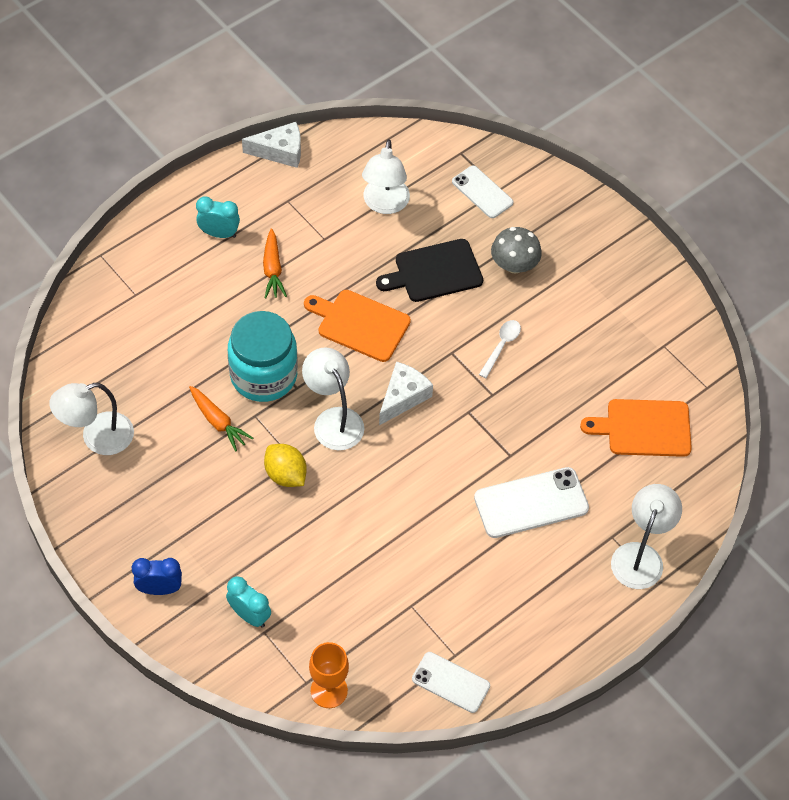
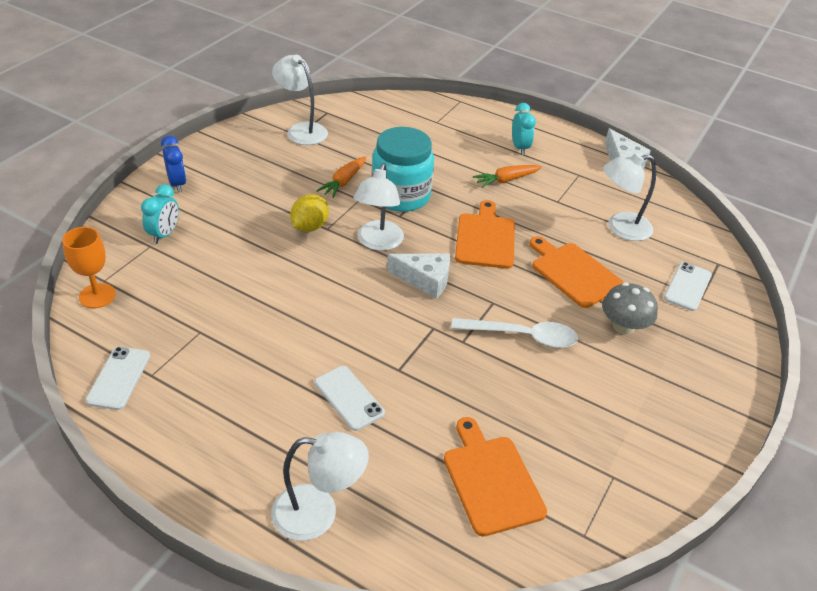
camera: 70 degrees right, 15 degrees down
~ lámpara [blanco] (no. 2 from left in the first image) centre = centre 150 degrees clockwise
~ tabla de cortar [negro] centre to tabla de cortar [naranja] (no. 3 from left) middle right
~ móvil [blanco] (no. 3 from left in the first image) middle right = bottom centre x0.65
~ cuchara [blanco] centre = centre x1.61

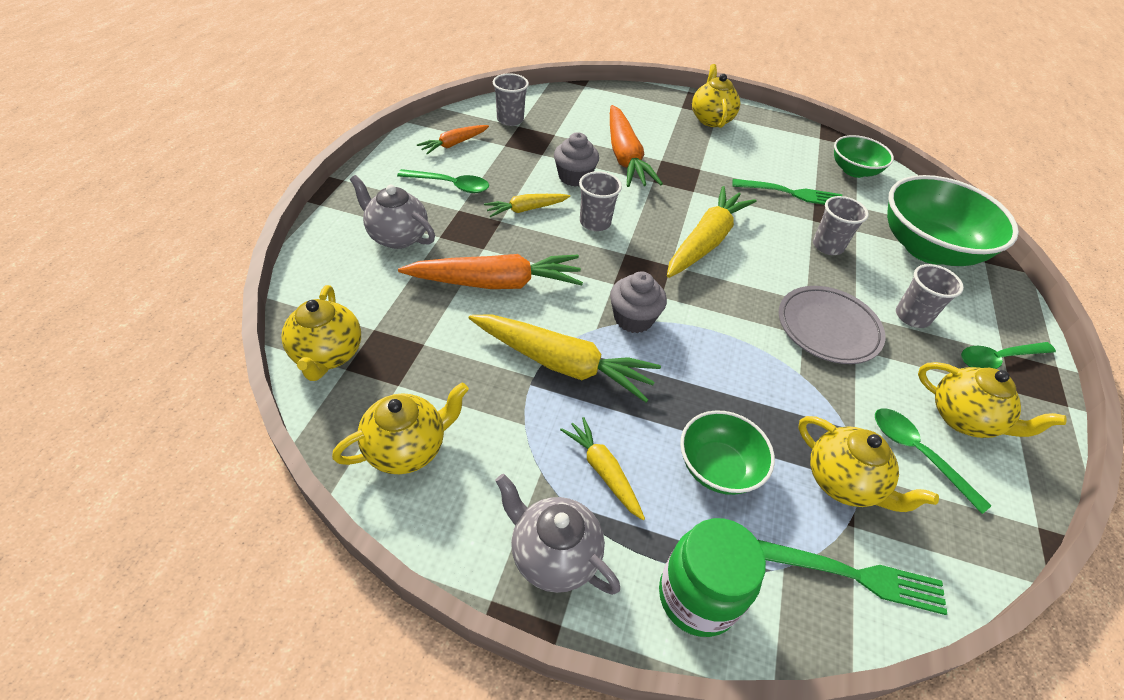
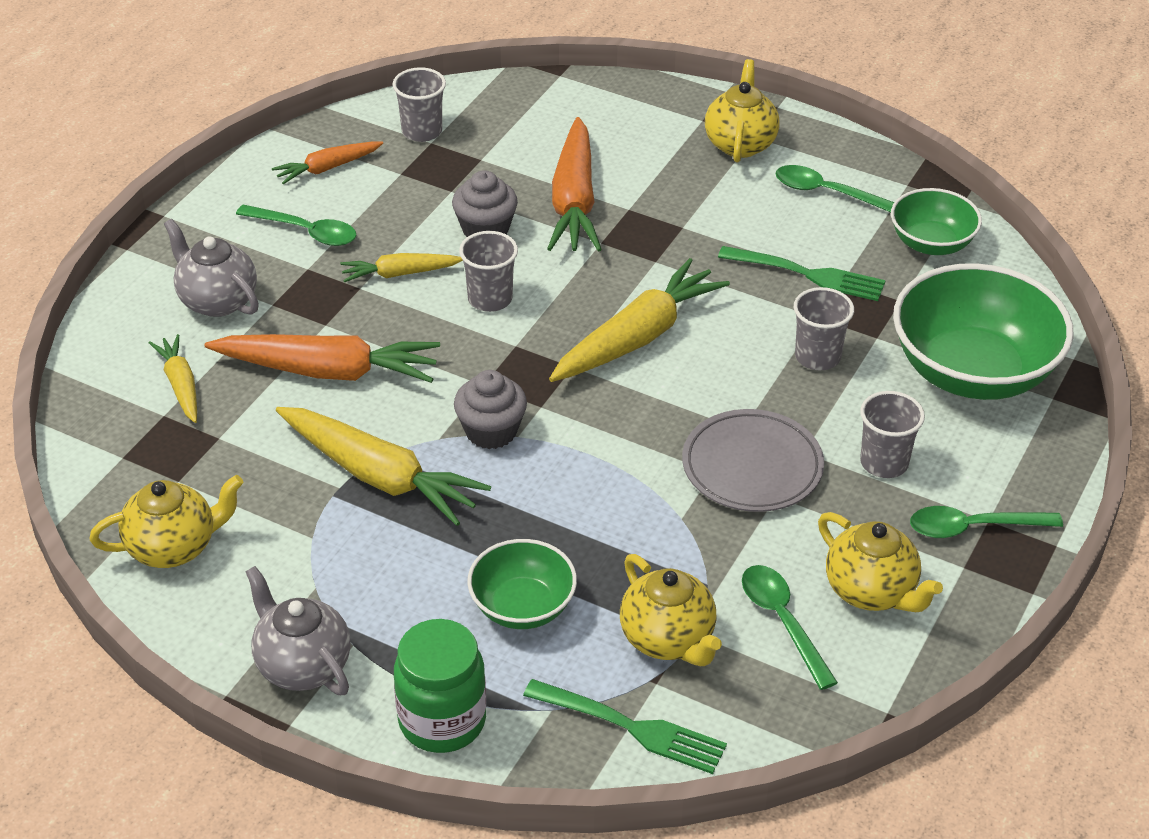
camera: 15 degrees right, 5 degrees down
- tetera [amarillo] (no. 1 from left) middle left
~ zanahoria [amarillo] (no. 3 from left in the first image) bottom centre to zanahoria [amarillo] (no. 1 from left) middle left
+ cuchara [verde] (no. 3 from left) top right

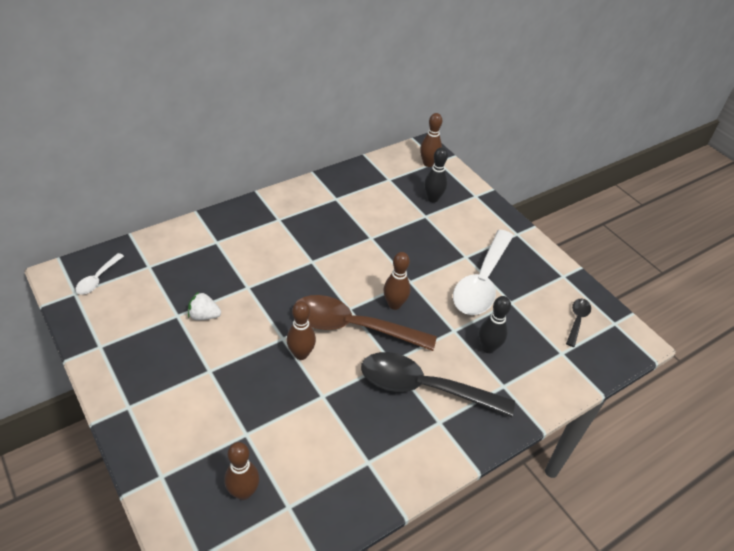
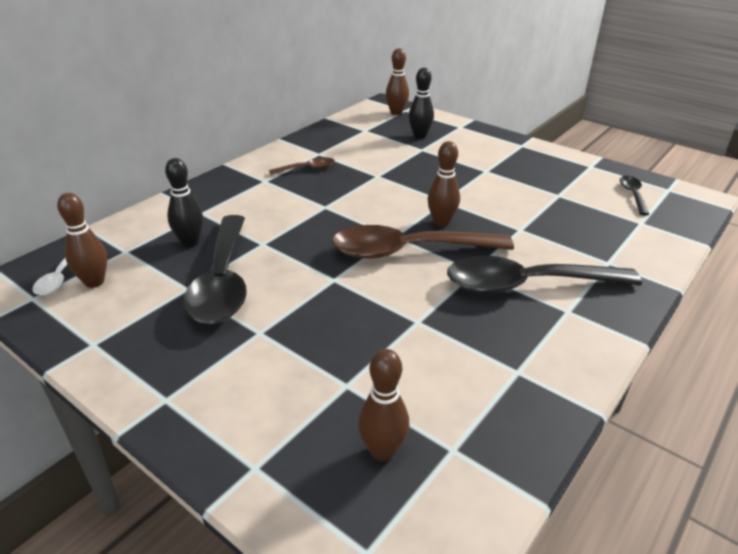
camera: 15 degrees left, 10 degrees down
~ fresa [blanco] middle left to cuchara [negro] (no. 1 from left) middle left
~ bolo [marrón] (no. 2 from left in the first image) centre to bolo [marrón] (no. 1 from left) middle left
- cuchara [blanco] (no. 2 from left) centre
~ bolo [negro] (no. 2 from left in the first image) middle right to bolo [negro] (no. 1 from left) middle left
+ cuchara [marrón] (no. 1 from left) top centre

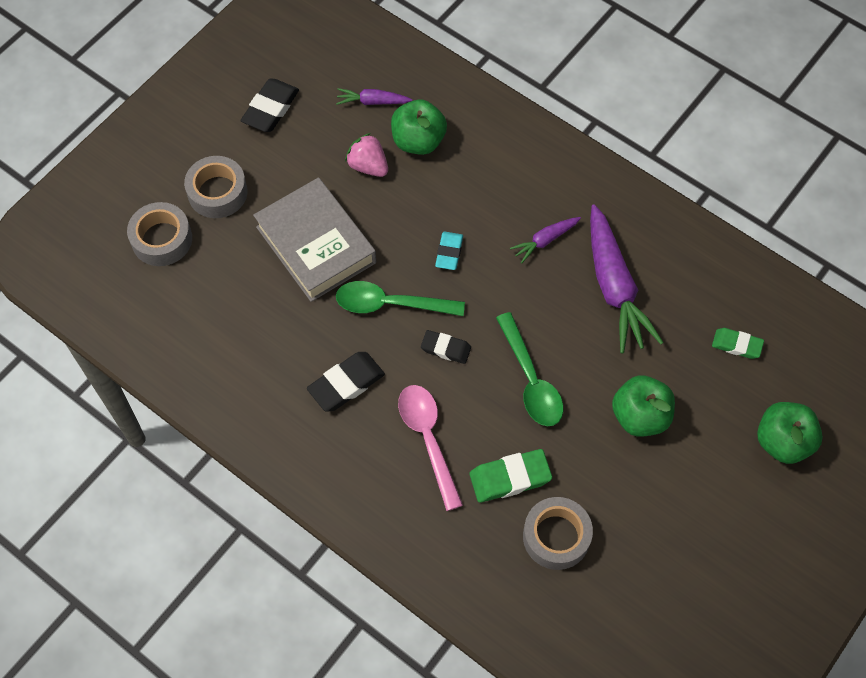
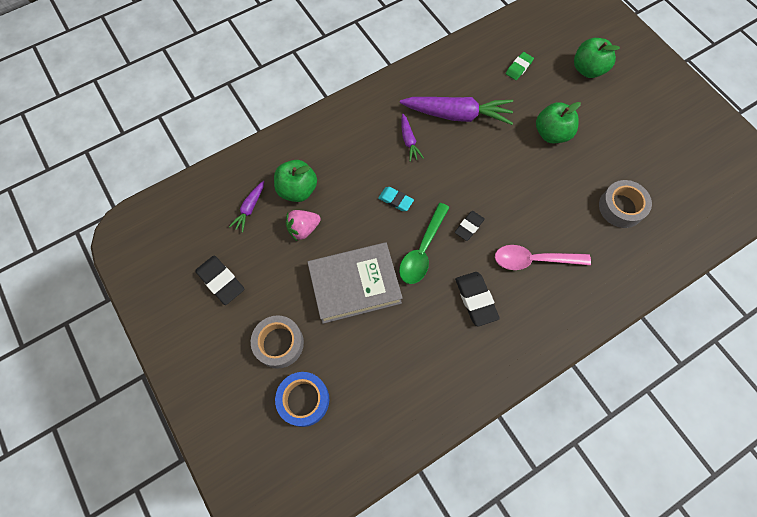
camera: 70 degrees left, 5 degrees up
~ cinta adhesiva [gris] (no. 1 from left) middle left to cinta adhesiva [azul] bottom centre
- goma de borrar [verde] (no. 1 from left) bottom centre
- cuchara [verde] (no. 2 from left) centre

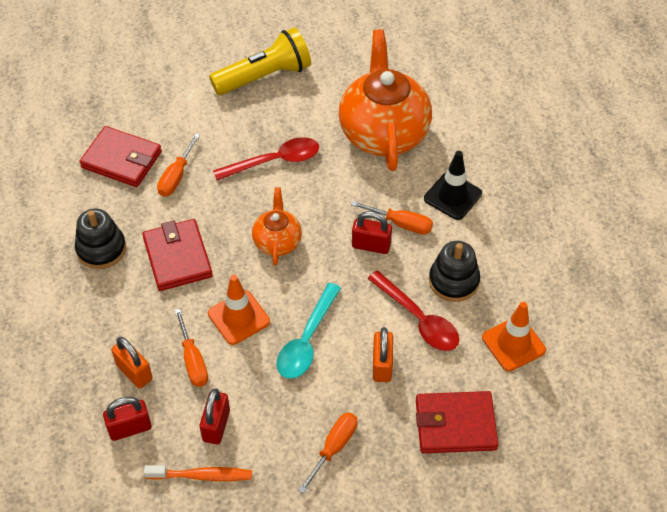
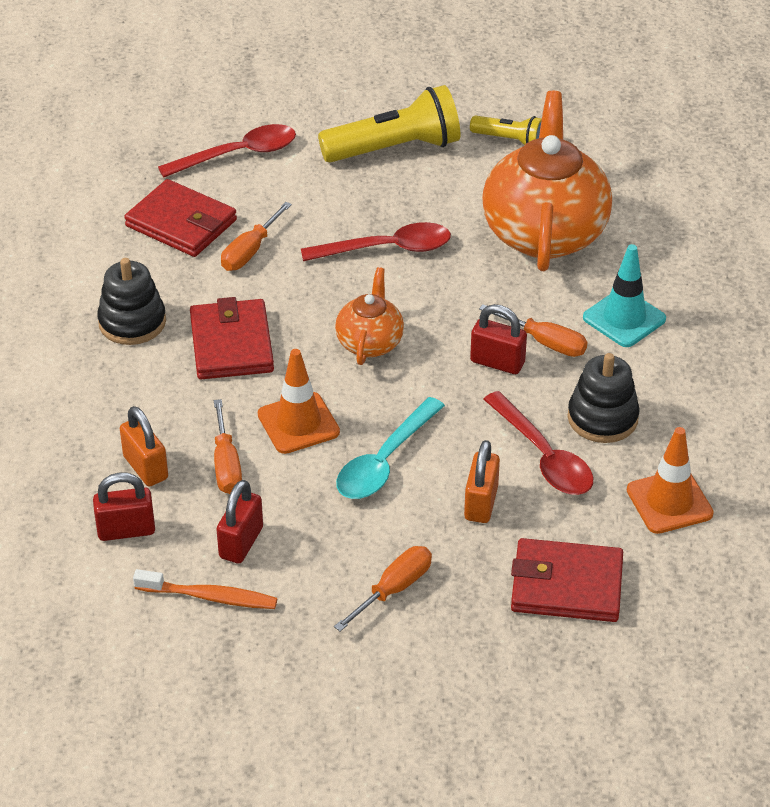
camera: 10 degrees right, 10 degrees down
~ cono de tráfico [negro] middle right to cono de tráfico [turquesa] middle right
+ cuchara [rojo] (no. 1 from left) top left
+ lámpara de mano [amarillo] (no. 2 from left) top centre

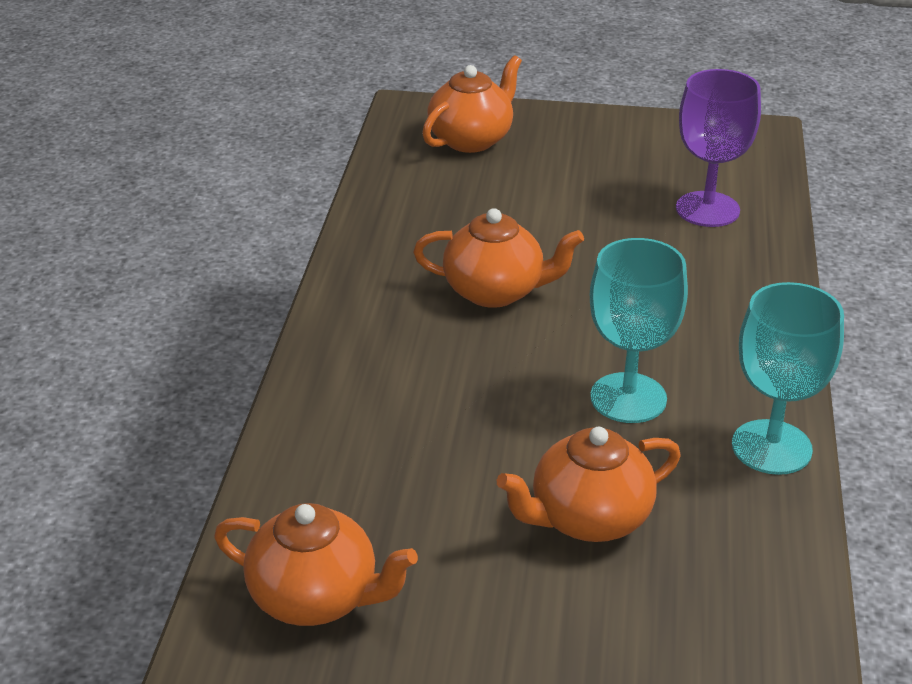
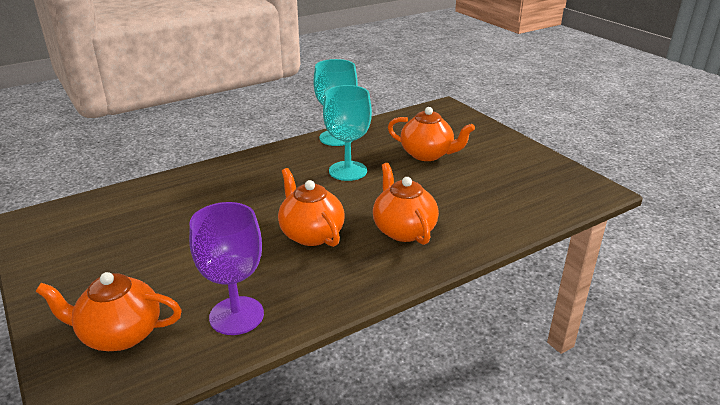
camera: 130 degrees left, 5 degrees down
~ tetera [naranja] (no. 1 from left in the first image) bottom centre to tetera [naranja] (no. 3 from left) centre
~ copa [morado] top right to middle left

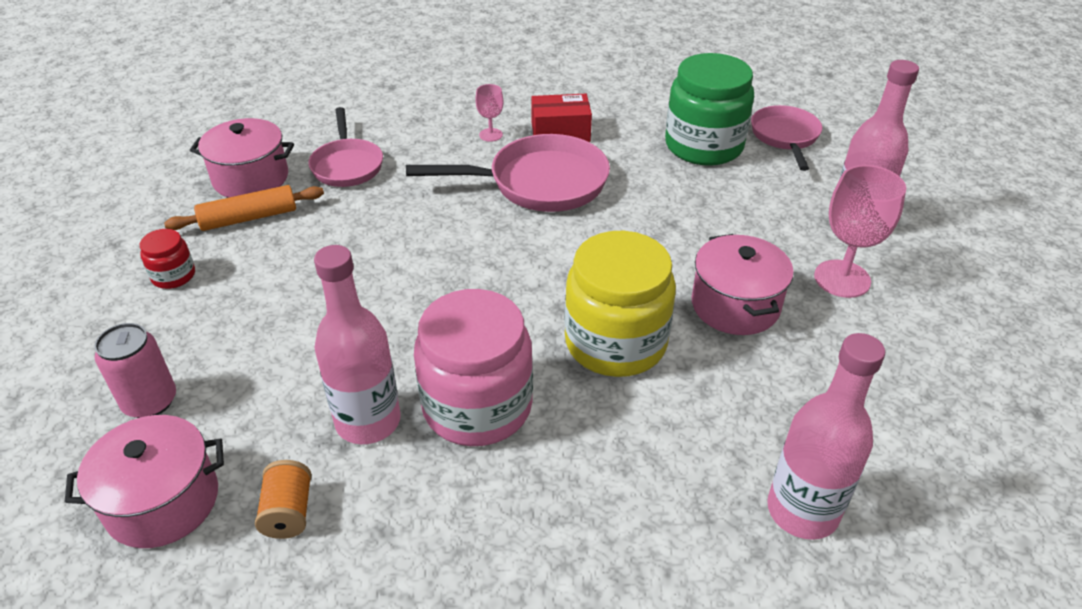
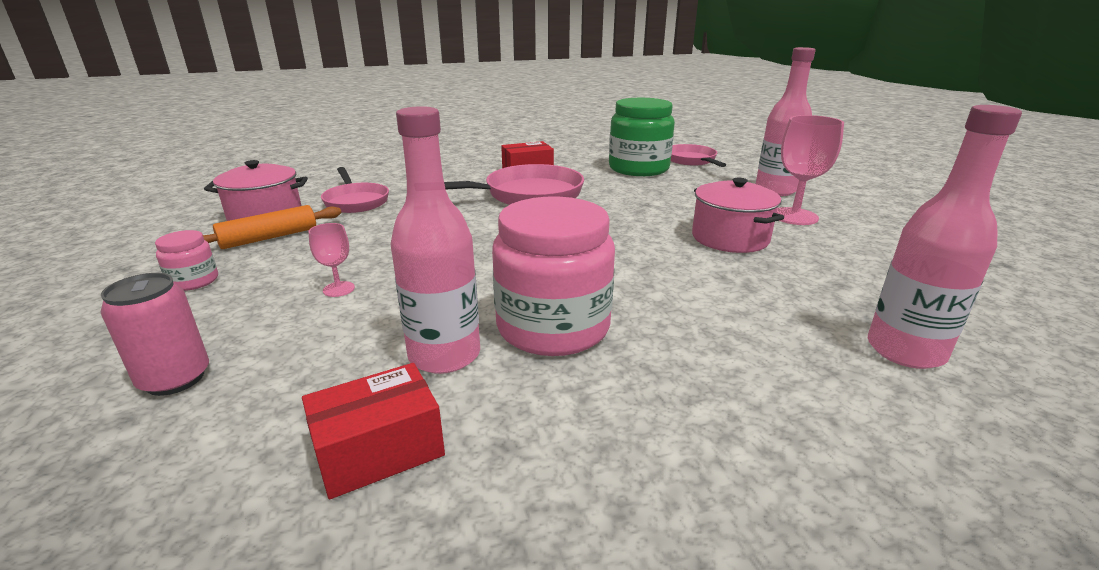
camera: 15 degrees left, 15 degrees down
- olla [rosa] (no. 1 from left) bottom left
~ tarro [rojo] middle left to tarro [rosa] (no. 1 from left) middle left
~ carrete [naranja] bottom left to caja [rojo] (no. 1 from left) bottom centre
~ copa [rosa] (no. 1 from left) top centre to middle left
- tarro [amarillo] centre

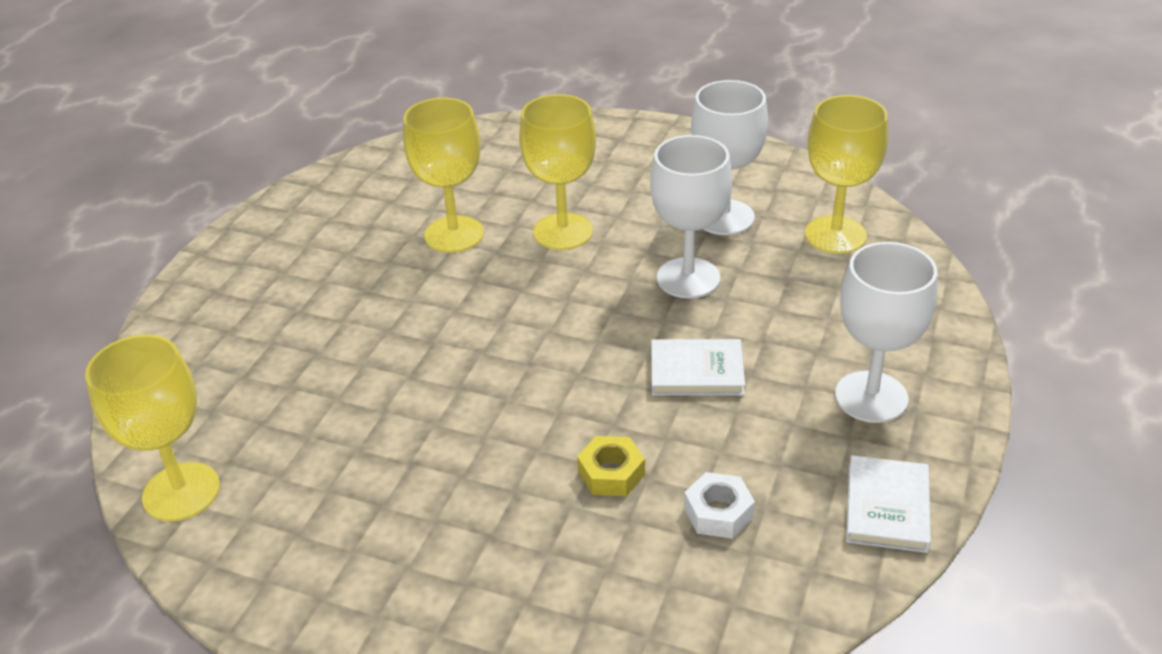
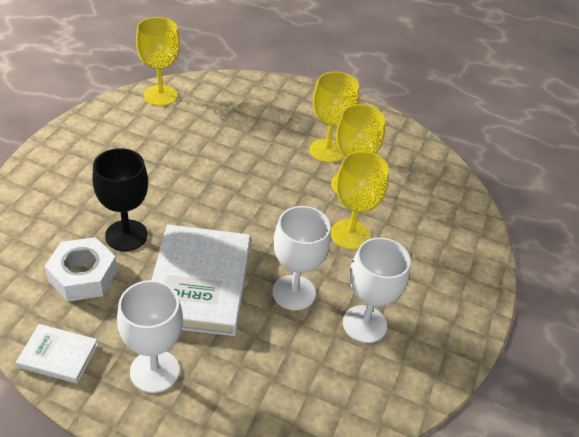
camera: 85 degrees right, 5 degrees up
~ tuerca [amarillo] bottom centre to copa [negro] middle left
~ libro [blanco] (no. 1 from left in the first image) centre = centre x2.05
~ tuerca [blanco] bottom centre = middle left x1.72
~ copa [amarillo] (no. 4 from left in the first image) top right to copa [amarillo] (no. 2 from left) top centre

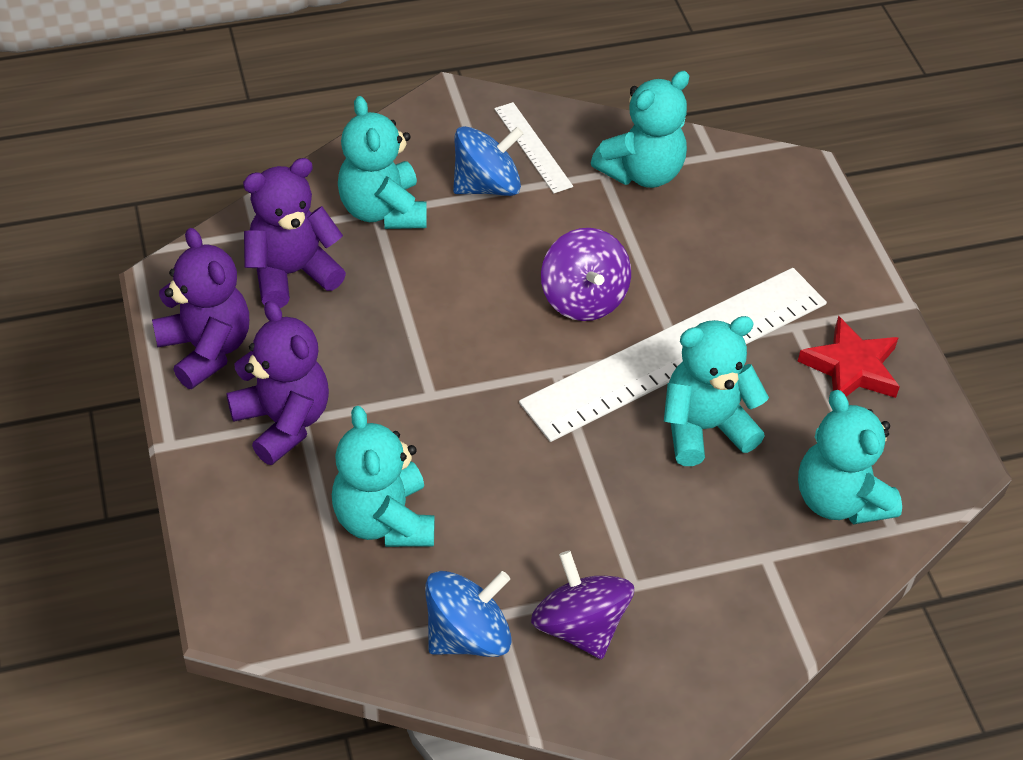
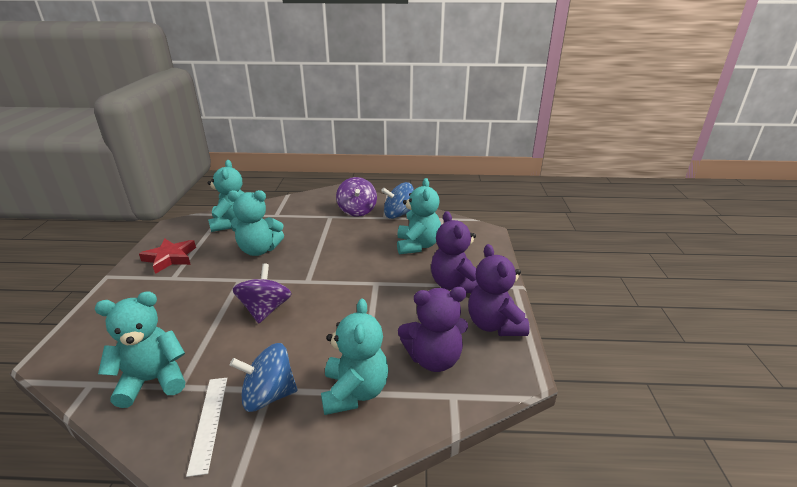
camera: 160 degrees left, 20 degrees down
- regla [blanco] (no. 2 from left) centre

